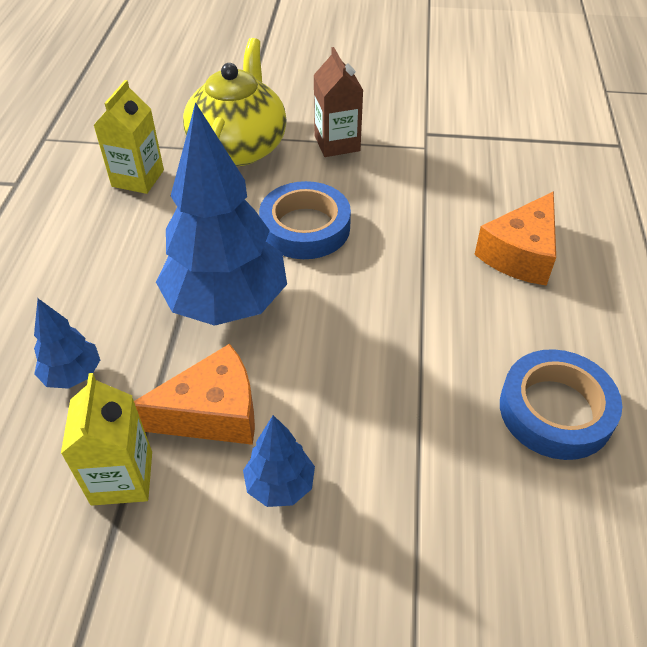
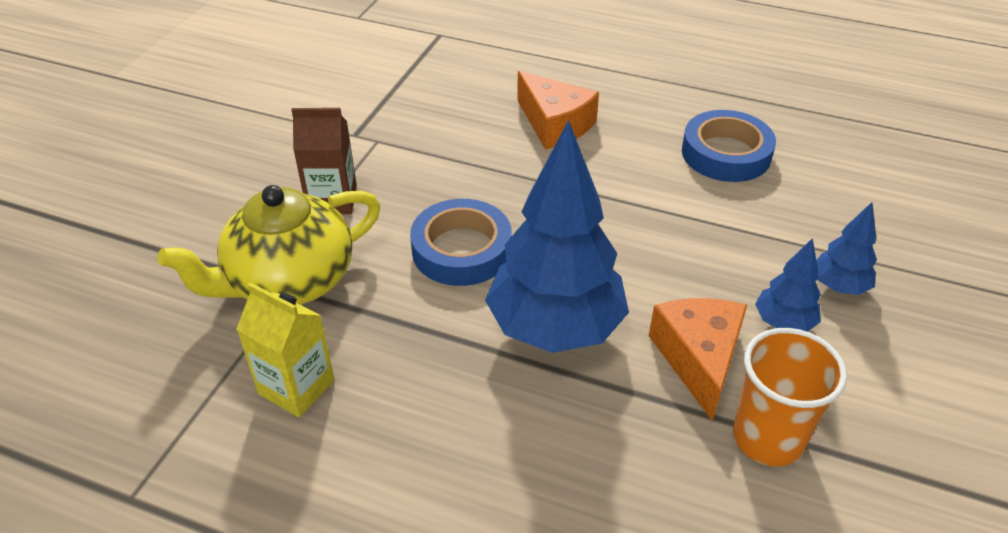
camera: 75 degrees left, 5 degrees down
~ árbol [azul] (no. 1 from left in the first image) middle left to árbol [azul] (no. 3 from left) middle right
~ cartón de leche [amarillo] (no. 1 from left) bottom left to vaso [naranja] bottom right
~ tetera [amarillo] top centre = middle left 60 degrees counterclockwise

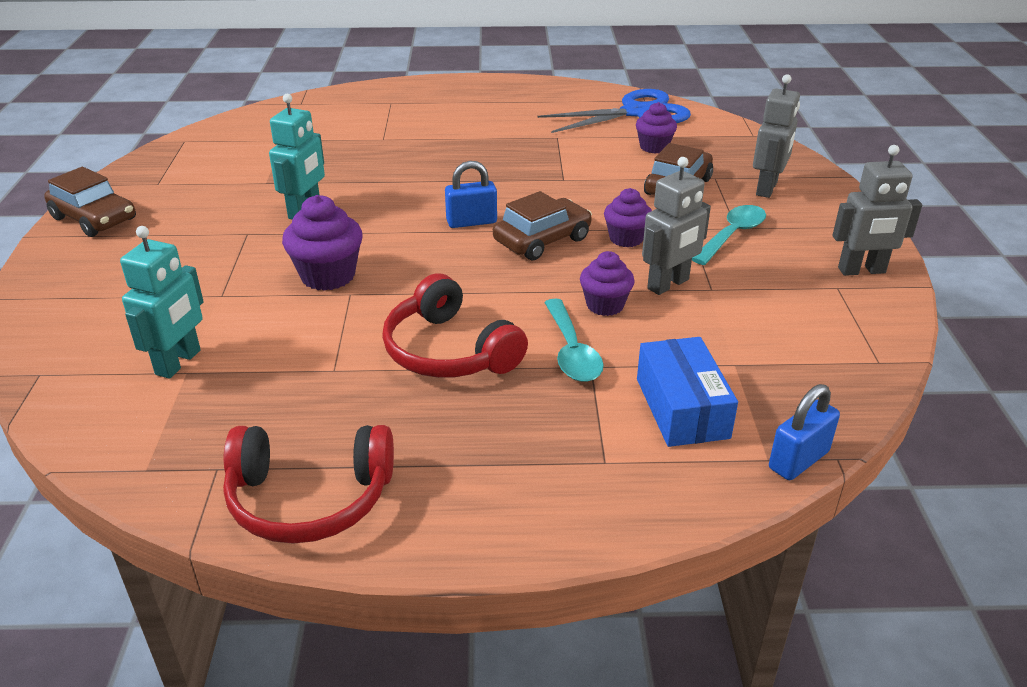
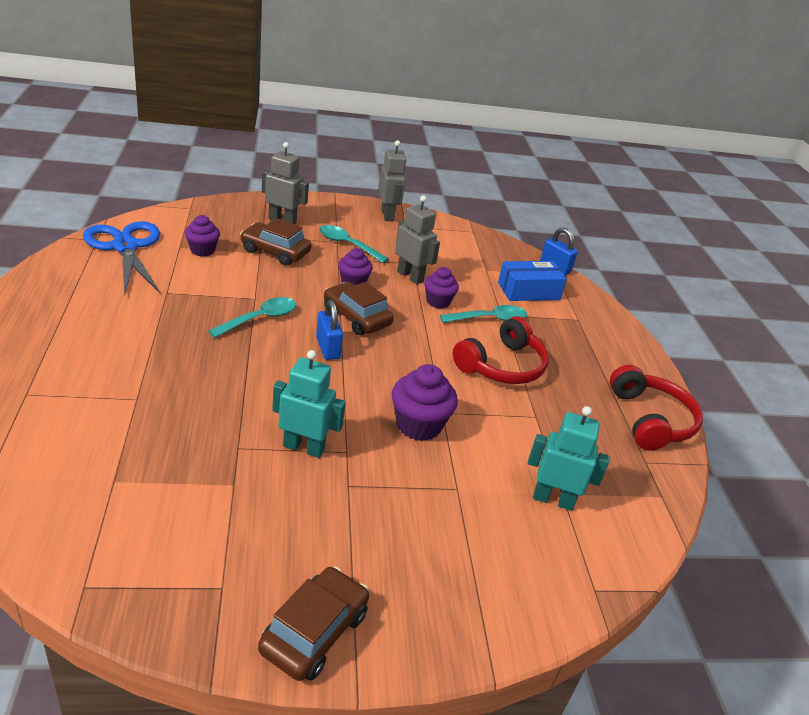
camera: 100 degrees left, 0 degrees up
+ cuchara [turquesa] (no. 1 from left) middle left

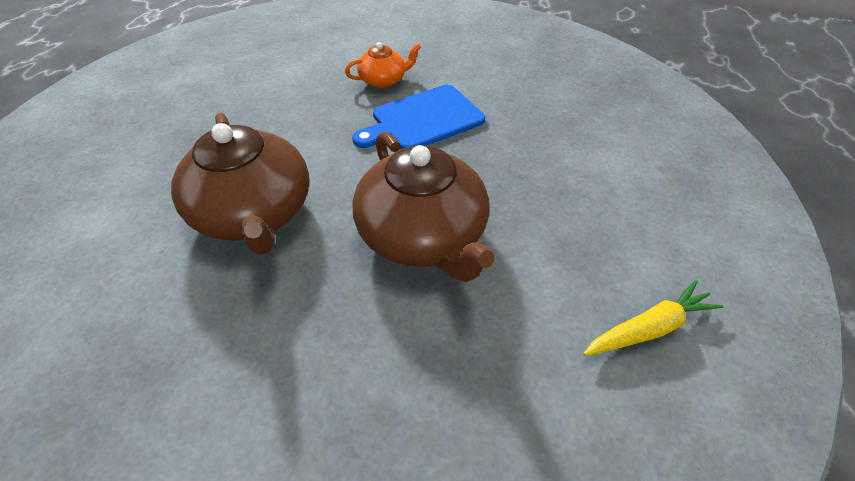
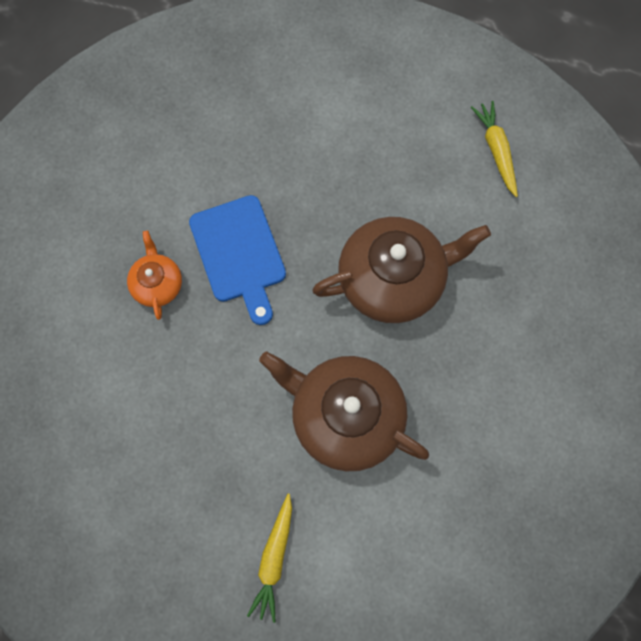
camera: 80 degrees left, 25 degrees up
~ tetera [marrón] (no. 1 from left) middle left = centre 135 degrees counterclockwise
+ zanahoria [amarillo] (no. 1 from left) bottom centre

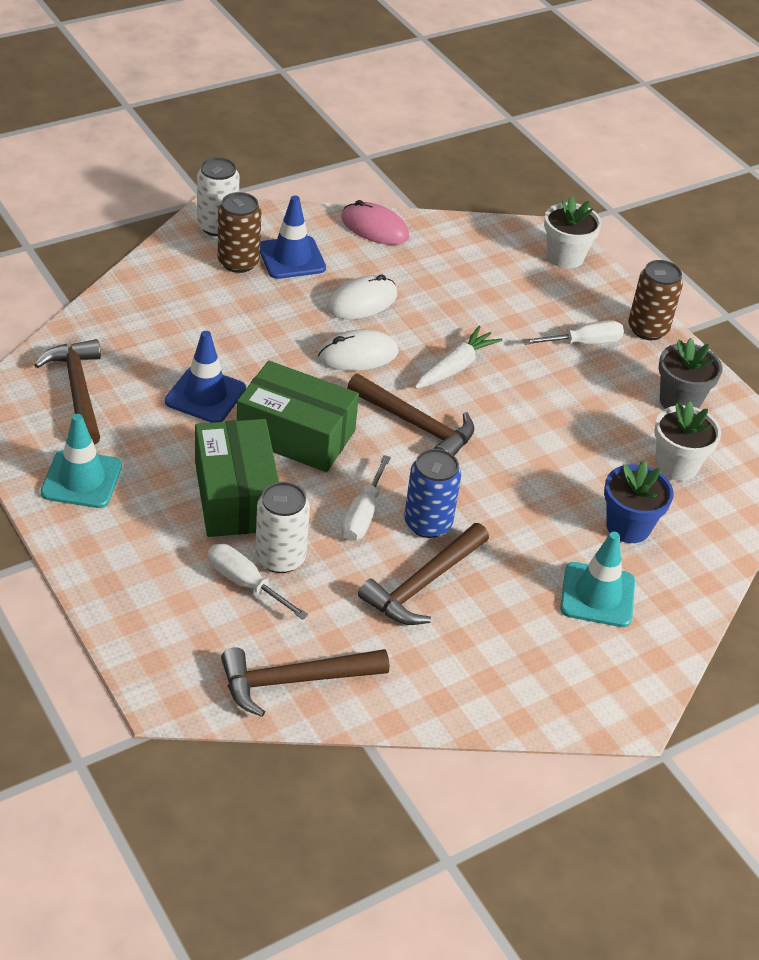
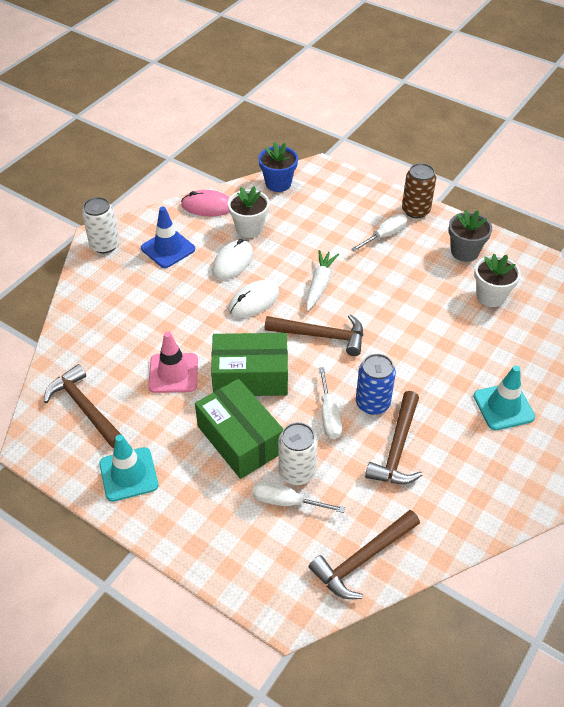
camera: 20 degrees left, 5 degrees up
~ cono de tráfico [azul] (no. 1 from left) middle left to cono de tráfico [rosa] middle left
- lata [marrón] (no. 1 from left) top left
~ maceta [blanco] (no. 1 from left) top right to top centre
~ maceta [azul] middle right to top centre

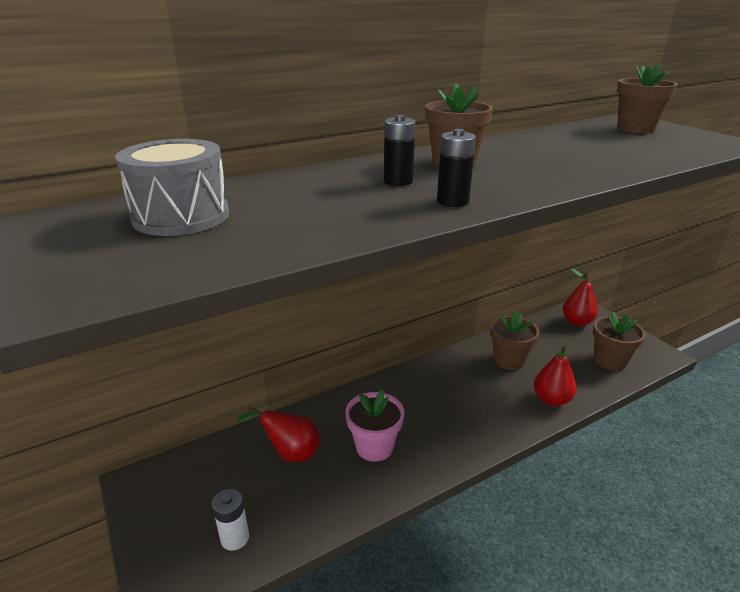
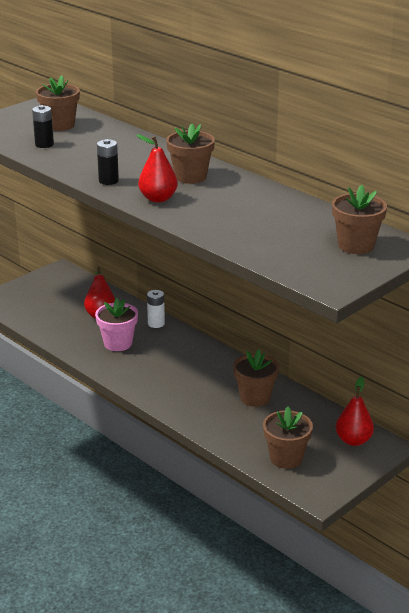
camera: 75 degrees right, 0 degrees up
~ tambor [gris] top left to maceta [marrón] (no. 1 from left) top left
~ pila [blanco] bottom left to centre
~ pila [negro] (no. 1 from left) top centre to top left
~ pera [rojo] (no. 2 from left) middle right to top centre

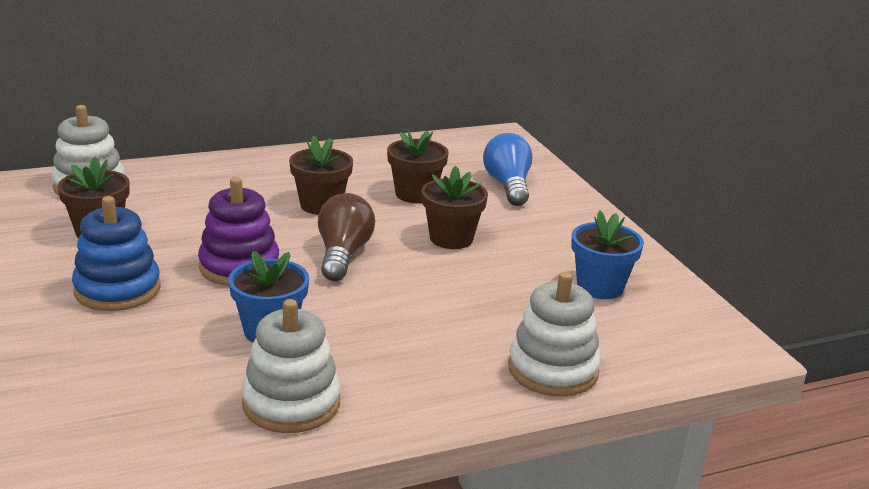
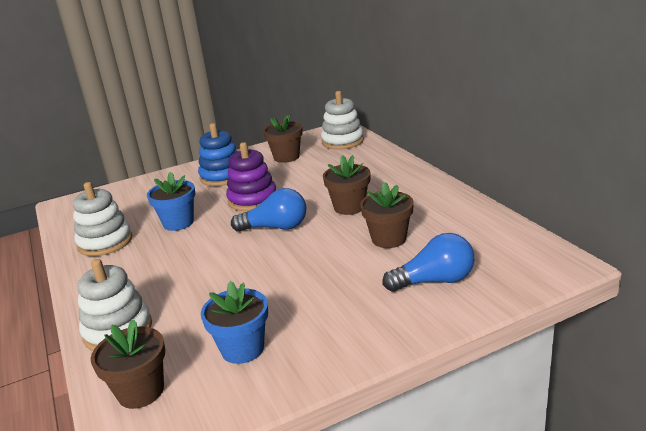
camera: 90 degrees right, 0 degrees up
~ bombilla [marrón] centre to bombilla [azul] (no. 1 from left) centre
~ maceta [marrón] (no. 4 from left in the first image) centre to maceta [marrón] (no. 1 from left) bottom left

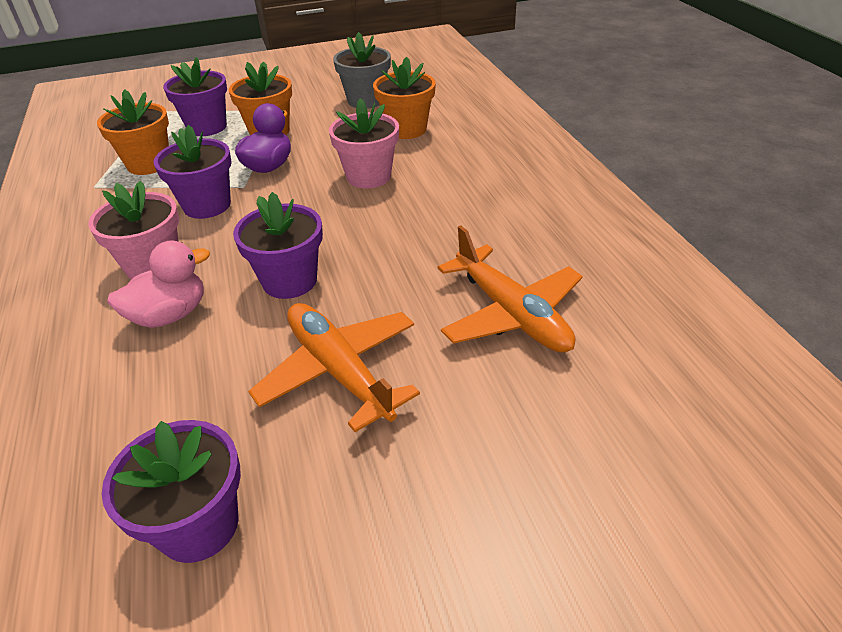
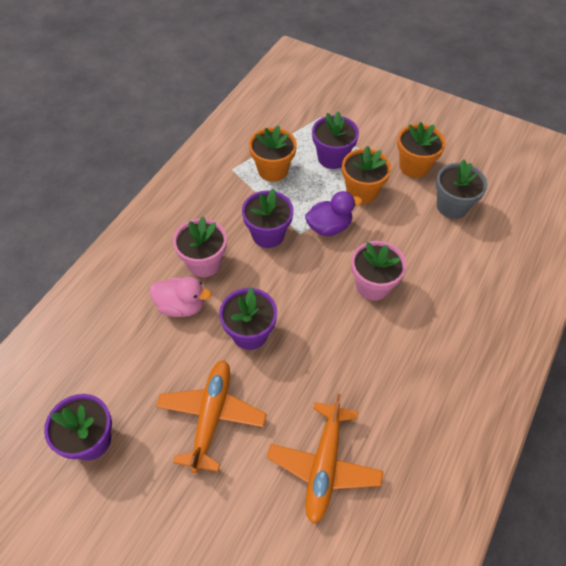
camera: 45 degrees right, 15 degrees up
~ maceta [naranja] (no. 3 from left) top centre to top right

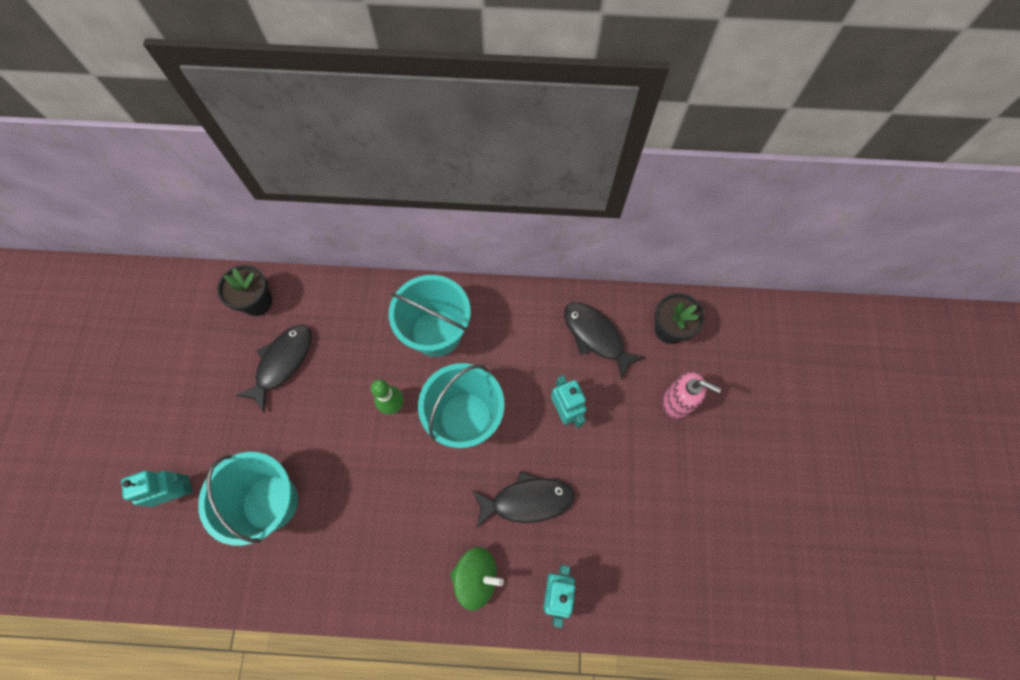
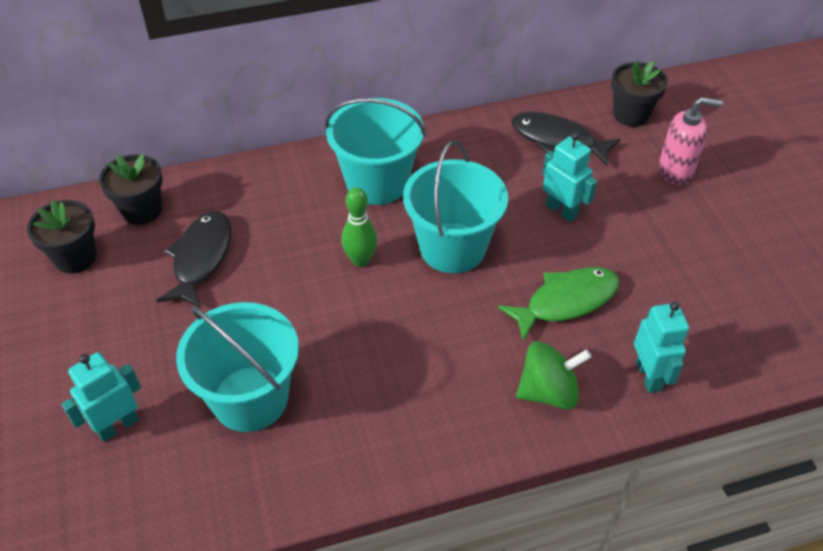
camera: 20 degrees left, 20 degrees down
~ pez [negro] (no. 2 from left) bottom centre to pez [verde] middle right
+ maceta [negro] (no. 1 from left) middle left

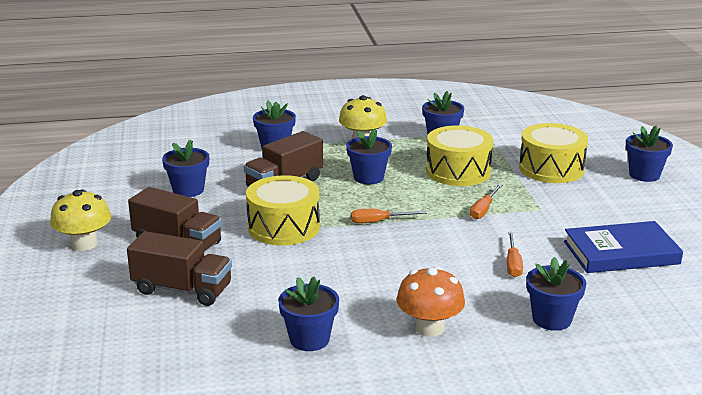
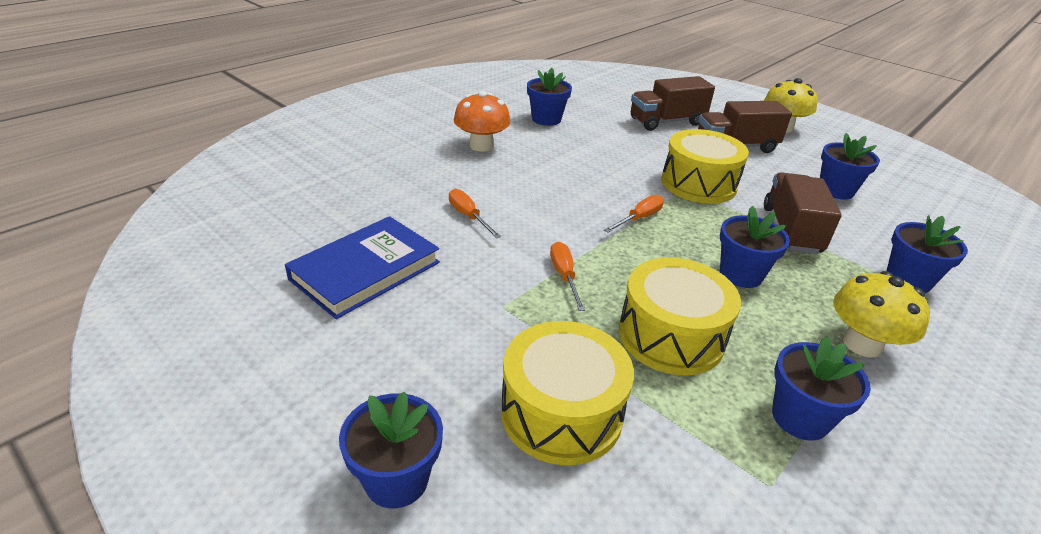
camera: 140 degrees right, 10 degrees up
- maceta [azul] (no. 6 from left) bottom right

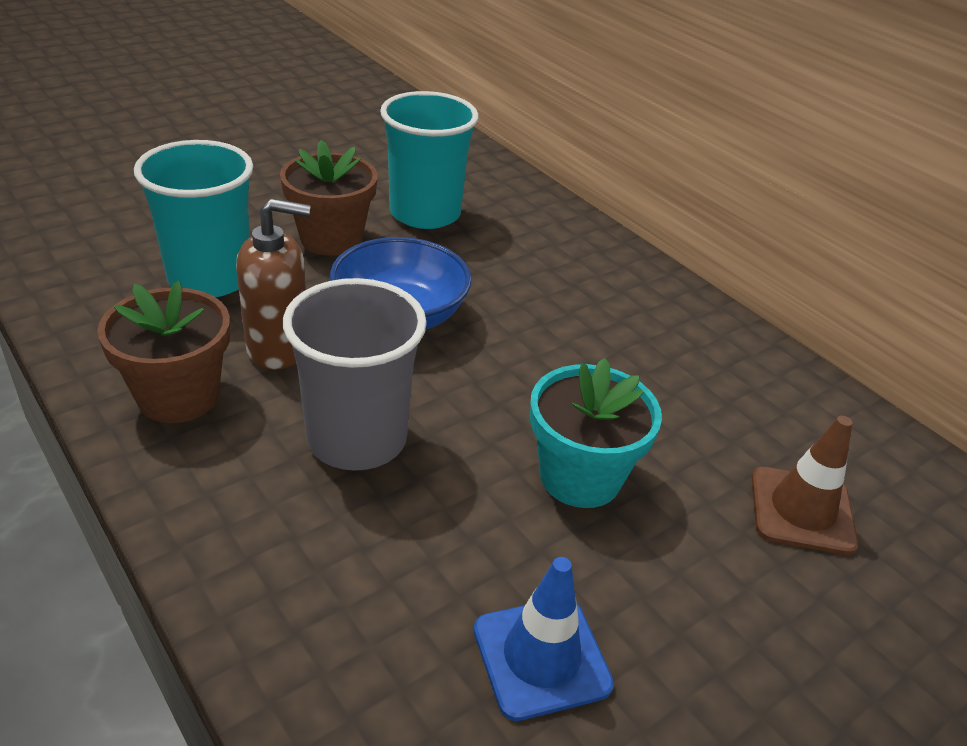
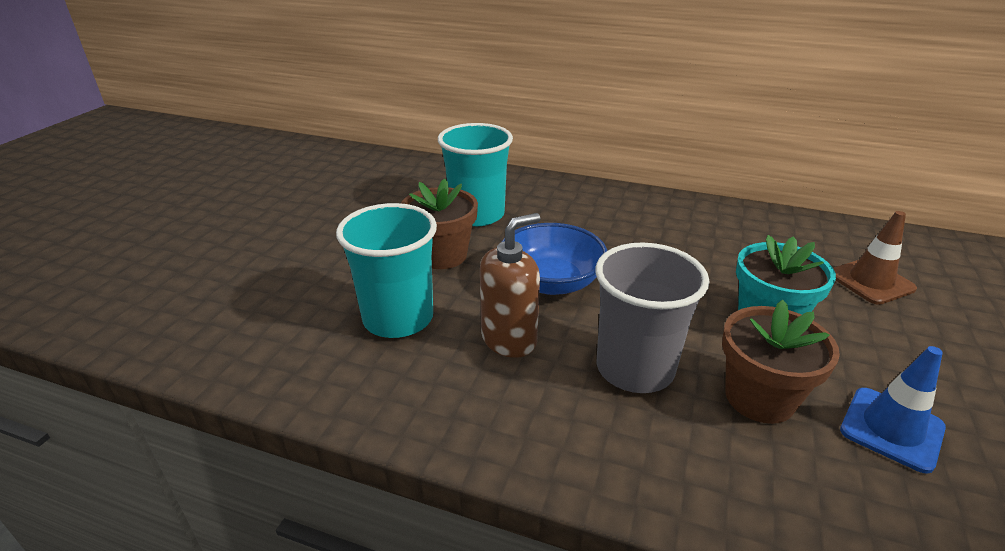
camera: 30 degrees left, 5 degrees down
~ maceta [marrón] (no. 1 from left in the first image) middle left to maceta [marrón] (no. 2 from left) middle right

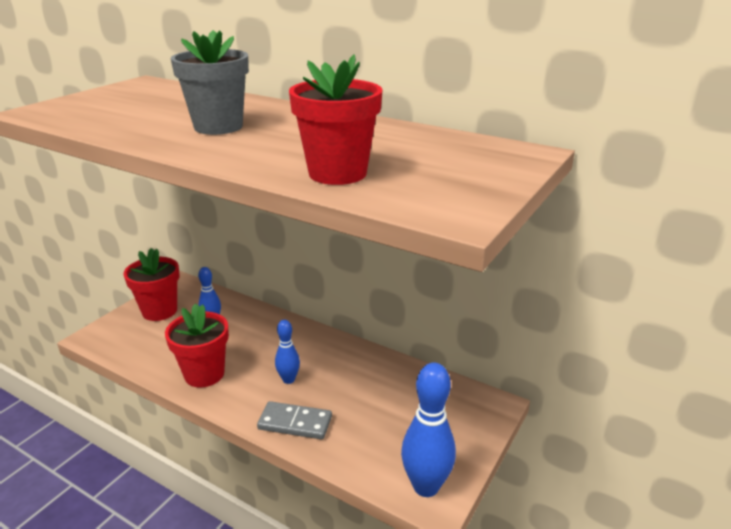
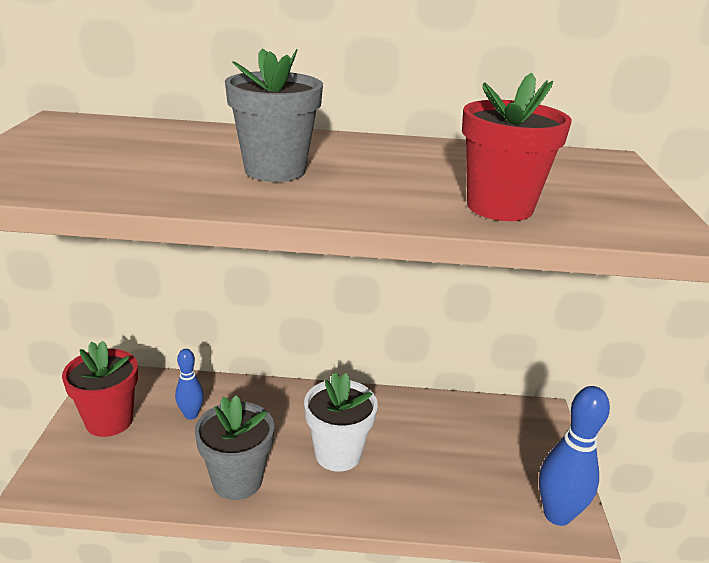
camera: 30 degrees left, 0 degrees up
~ maceta [rojo] (no. 2 from left) middle left to maceta [gris] (no. 1 from left) bottom left
- ficha de dominó [gris] bottom centre
~ bolo [azul] (no. 2 from left) centre to maceta [blanco] bottom centre

